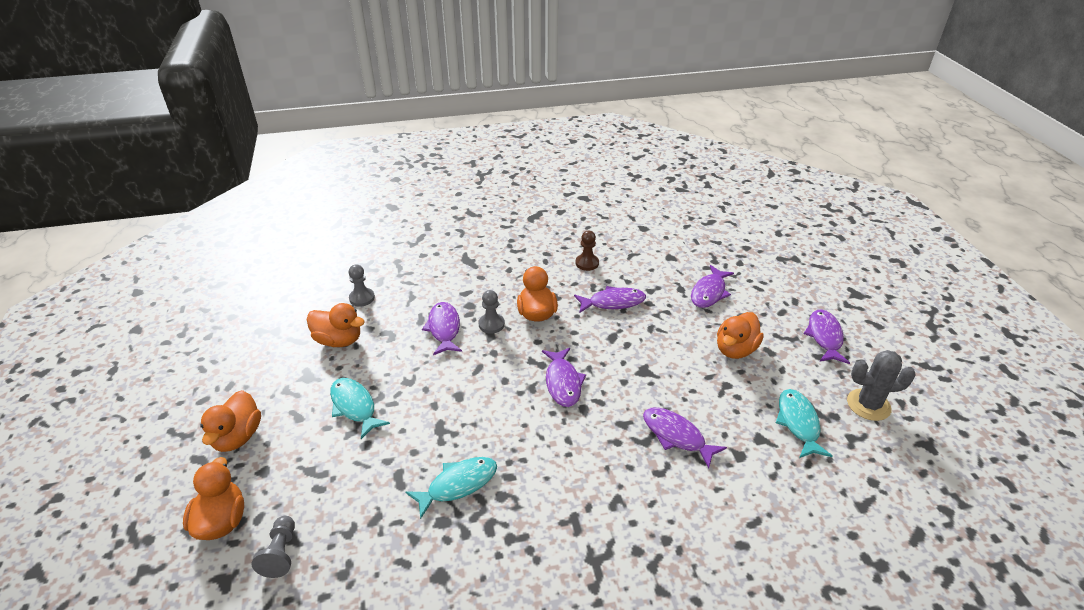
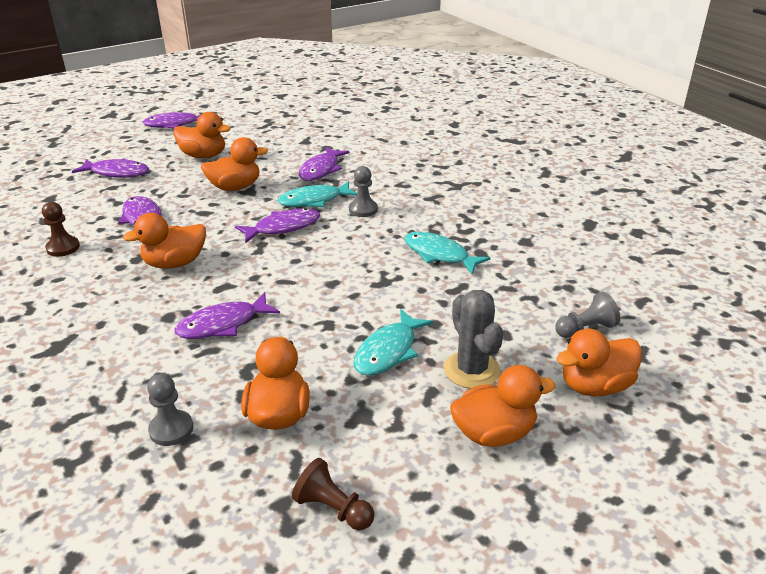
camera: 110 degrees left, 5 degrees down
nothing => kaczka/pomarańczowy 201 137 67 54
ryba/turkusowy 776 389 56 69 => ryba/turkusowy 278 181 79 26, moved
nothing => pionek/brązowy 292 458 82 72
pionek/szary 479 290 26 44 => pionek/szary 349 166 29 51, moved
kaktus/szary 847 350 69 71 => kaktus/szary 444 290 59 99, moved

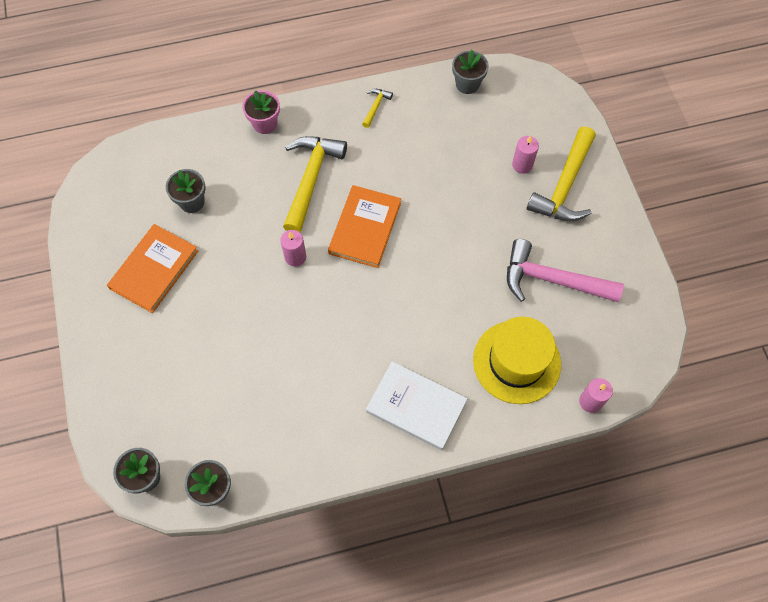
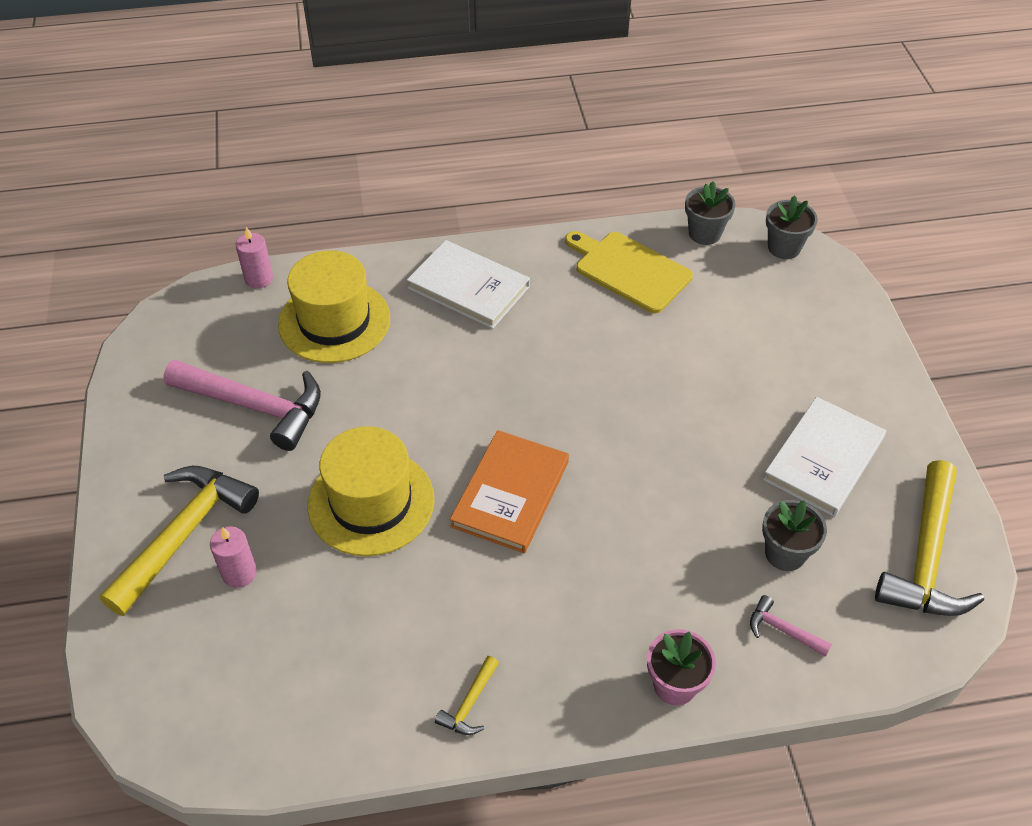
camera: 175 degrees left, 15 degrees down
nothing => kapelusz/żółty 308 426 126 130
nothing => deska do krojenia/żółty 565 231 128 82
nothing => młotek/różowy 750 595 82 62
książka/pomarańczowy 107 224 91 89 => książka/biały 763 397 123 120
młotek/żółty 283 136 64 97 => młotek/żółty 875 460 109 156, moved
świeca/różowy 280 230 26 37 => nothing
doniczka/szary 452 50 37 44 => nothing

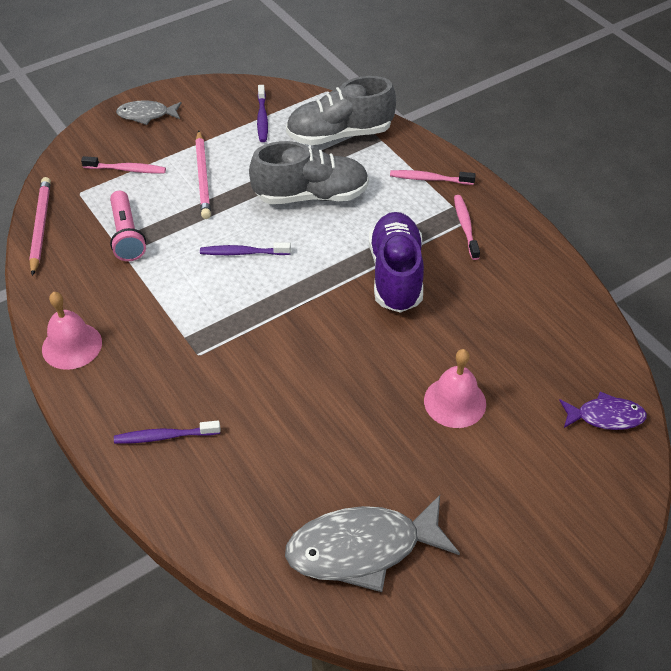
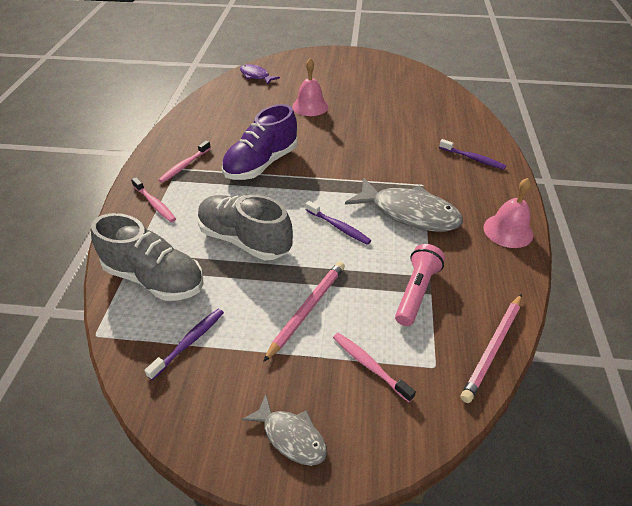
camera: 140 degrees left, 5 degrees down
ryba/szary 285 495 175 97 => ryba/szary 345 177 118 55, moved

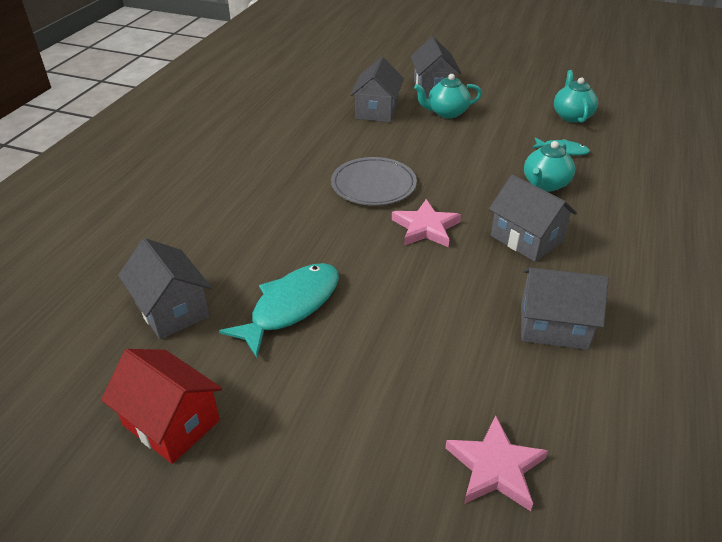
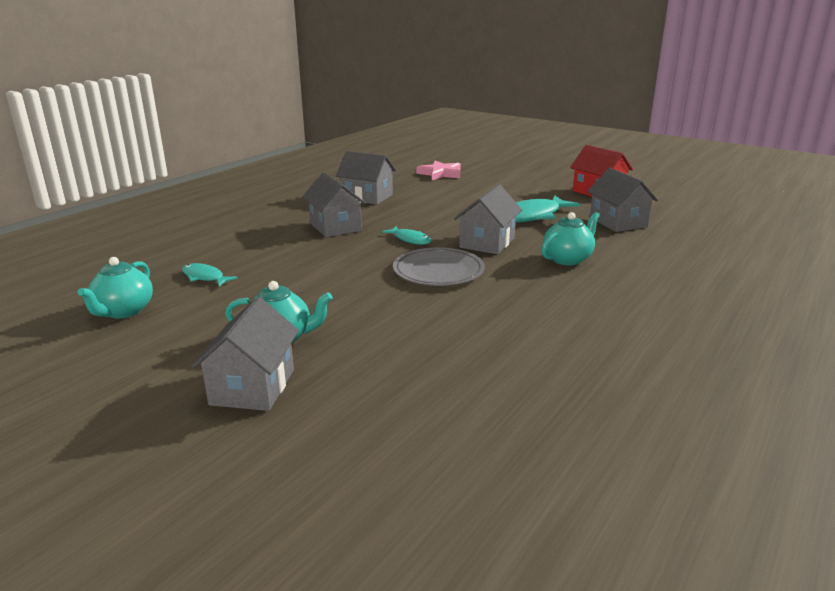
camera: 165 degrees left, 15 degrees down
gwiazda/różowy 392 199 69 48 => ryba/turkusowy 382 226 49 19
domek/szary 350 57 54 65 => domek/szary 454 184 68 70, moved
imbryk/turkusowy 524 141 51 51 => imbryk/turkusowy 541 212 59 53, moved

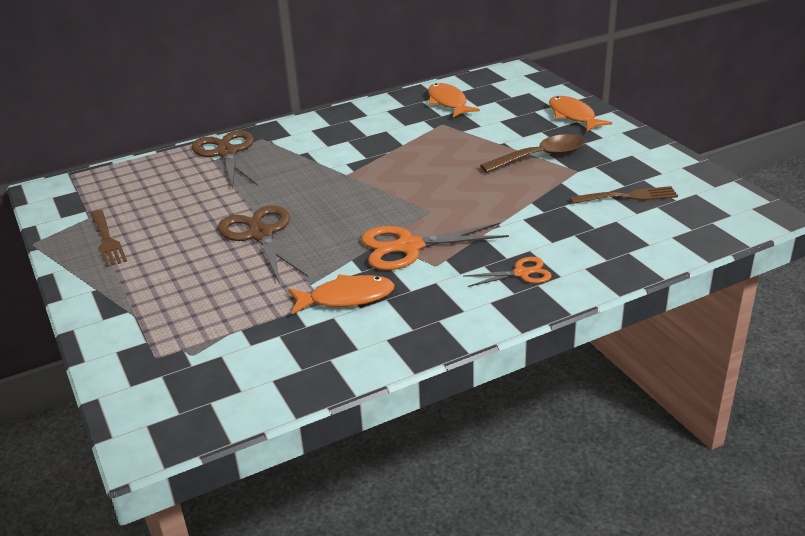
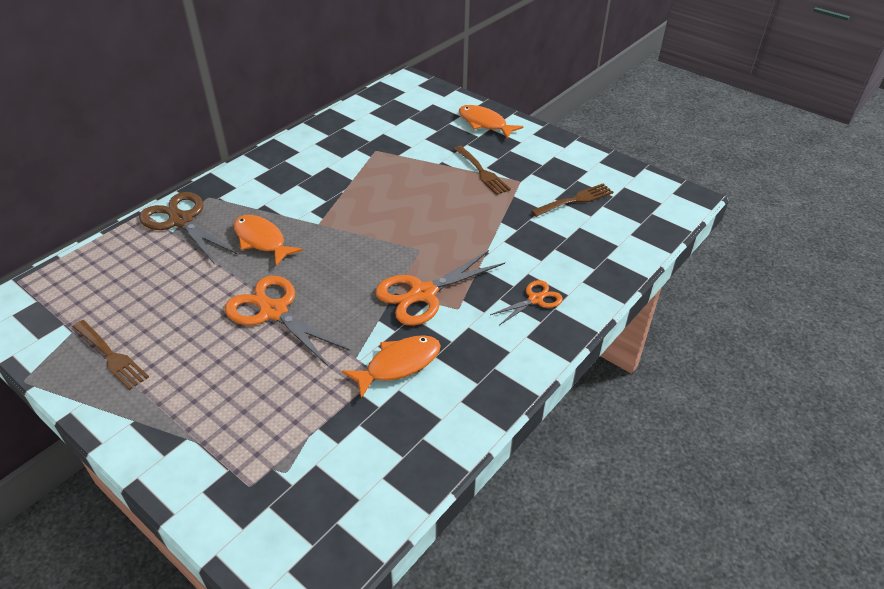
camera: 25 degrees left, 10 degrees up
nożyczki/brązowy 218 205 90 79 => nożyczki/pomarańczowy 225 276 125 90
ryba/pomarańczowy 428 83 52 34 => ryba/pomarańczowy 234 215 69 51, moved
łyżka/brązowy 480 134 104 39 => widelec/brązowy 454 146 57 49

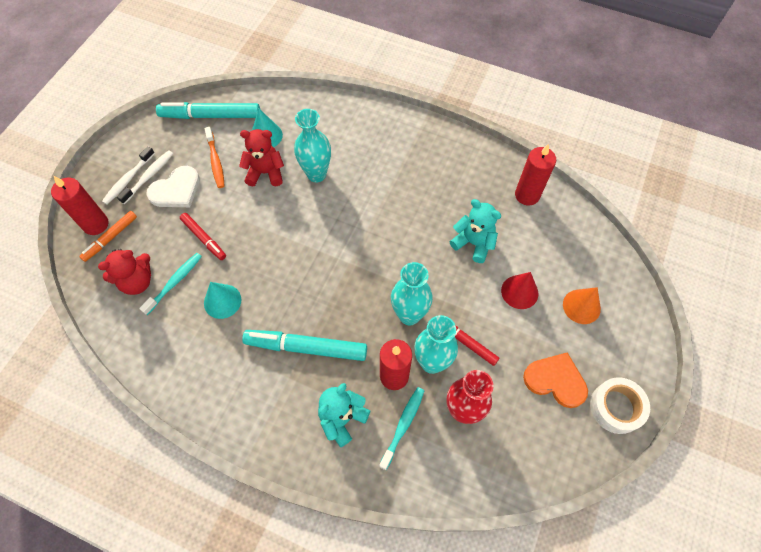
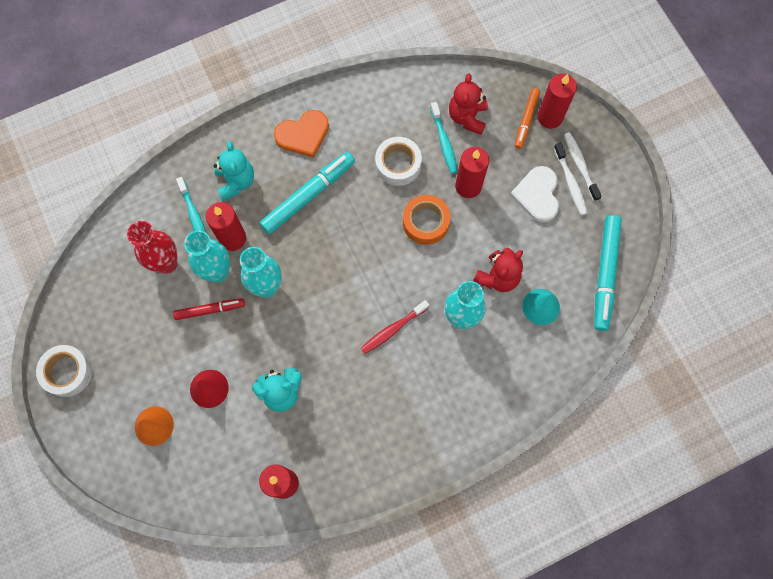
camera: 130 degrees right, 10 degrees up
serce/pomarańczowy 523 352 65 56 => serce/pomarańczowy 274 110 55 48, moved
nothing => szczoteczka do zębów/czerwony 360 300 69 54
stożek/turkusowy 204 282 37 37 => taśma klejąca/biały 375 137 47 49
nothing => taśma klejąca/pomarańczowy 403 195 47 50
flamaster/czerwony 180 213 46 47 => świeca/czerwony 455 147 34 51
flamaster/pomarańczowy 79 211 58 51 => flamaster/pomarańczowy 515 88 25 61, 150 degrees counterclockwise
flamaster/turkusowy 156 102 104 17 => flamaster/turkusowy 594 215 28 116, 150 degrees clockwise
szczoteczka do zębów/pomarańczowy 204 127 20 61 => nothing

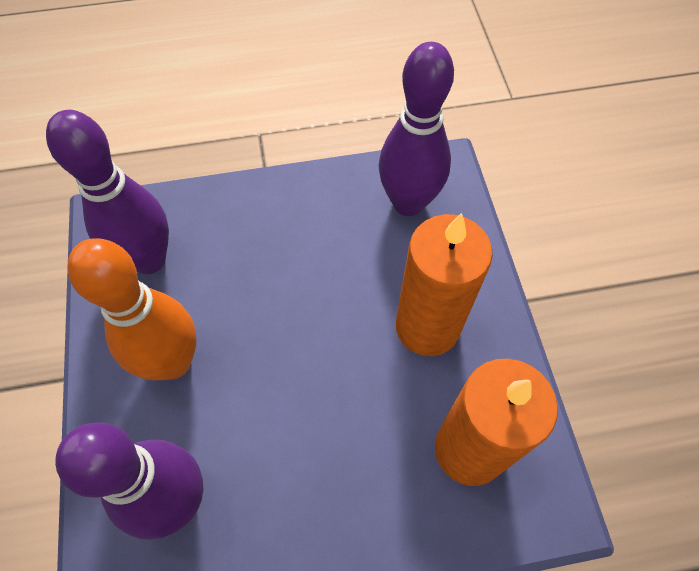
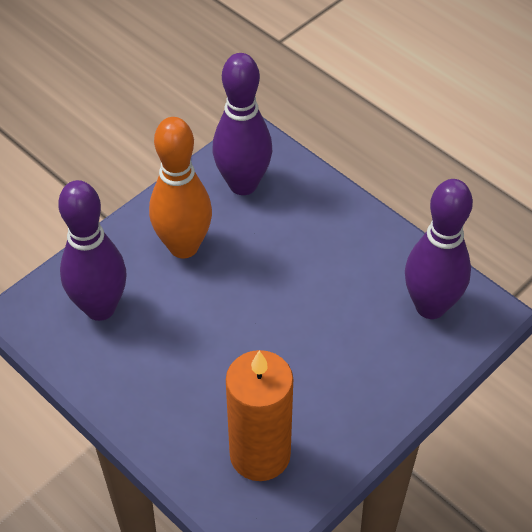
camera: 55 degrees right, 10 degrees down
świeca/pomarańczowy 396 213 97 143 => nothing

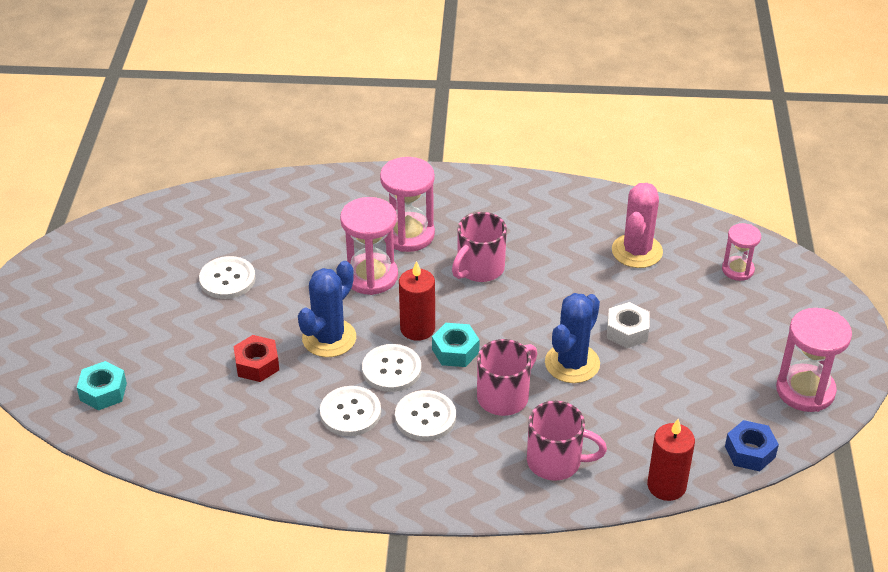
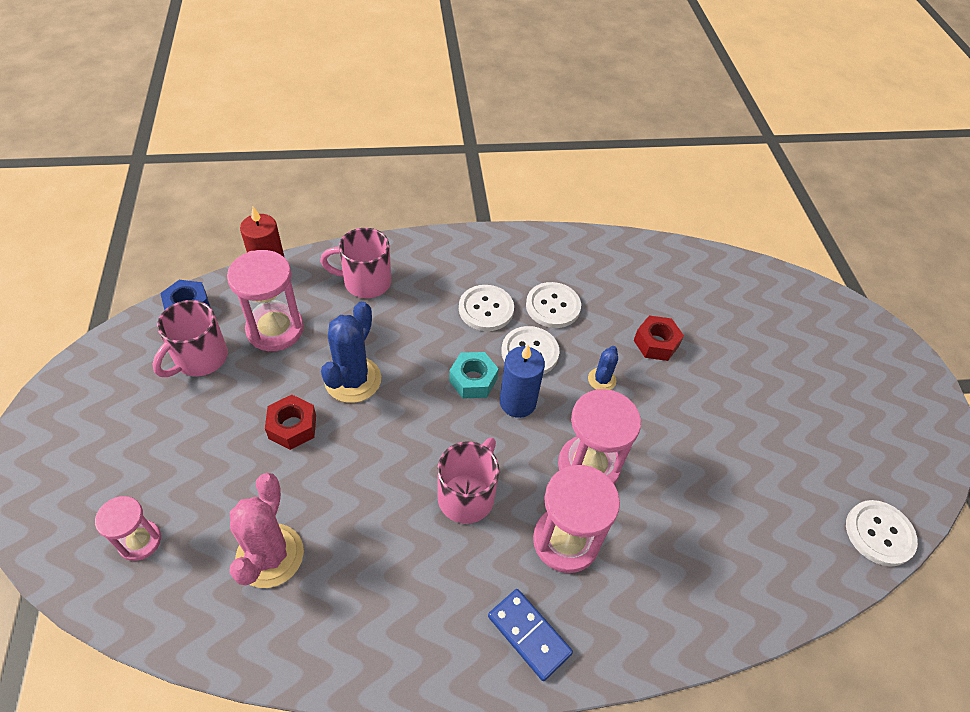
camera: 165 degrees right, 10 degrees up
kubek/różowy 477 339 60 77 => kubek/różowy 153 300 75 77, moved
klepsydra/różowy 776 308 76 104 => klepsydra/różowy 227 250 77 101, moved
nakrętka/biały 607 302 43 46 => nakrętka/czerwony 265 395 51 55
nothing => kostka domina/niebieski 488 589 85 92
świeca/czerwony 399 261 36 80 => świeca/niebieski 500 345 45 73
kaktus/niebieski 298 261 58 96 => kaktus/niebieski 588 346 30 44, x0.52
guzik/biały 199 256 57 43 => guzik/biały 846 500 72 66, moved
nakrętka/turkusowy 77 361 50 49 => nothing

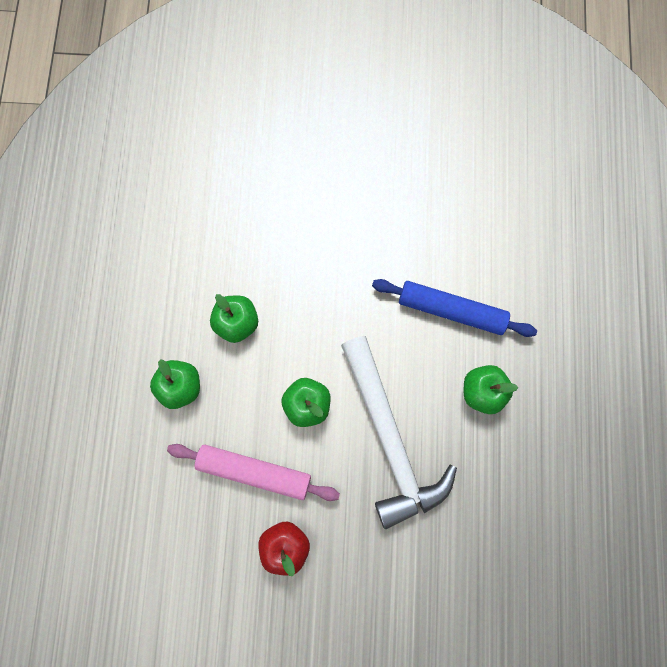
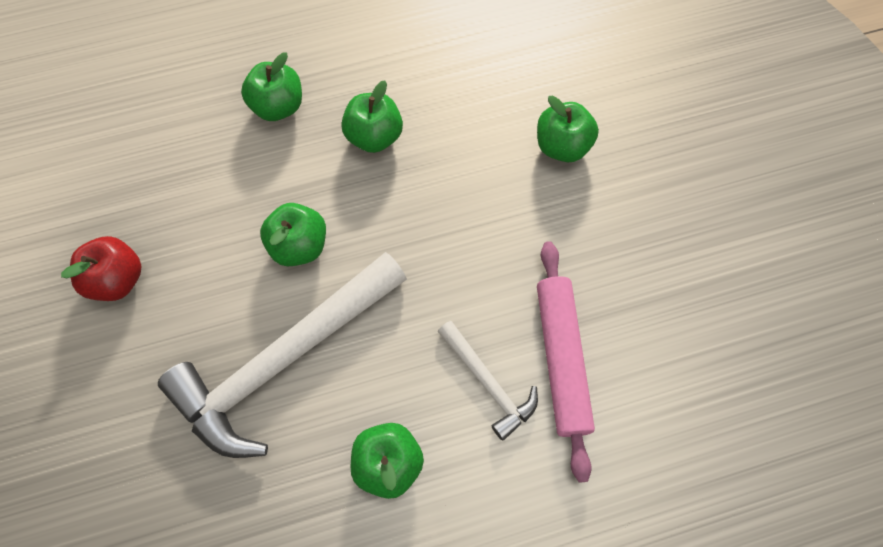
camera: 70 degrees right, 10 degrees down
wałek do ciasta/niebieski 372 279 165 58 => młotek/biały 438 321 100 120
nothing => jabłko/zielony 537 95 62 67
wałek do ciasta/różowy 167 444 173 57 => wałek do ciasta/różowy 537 241 58 241, moved

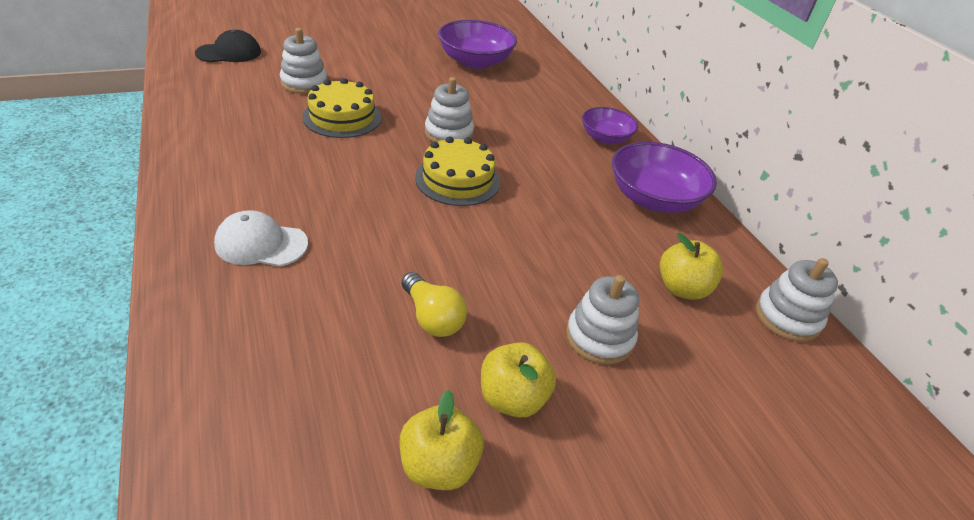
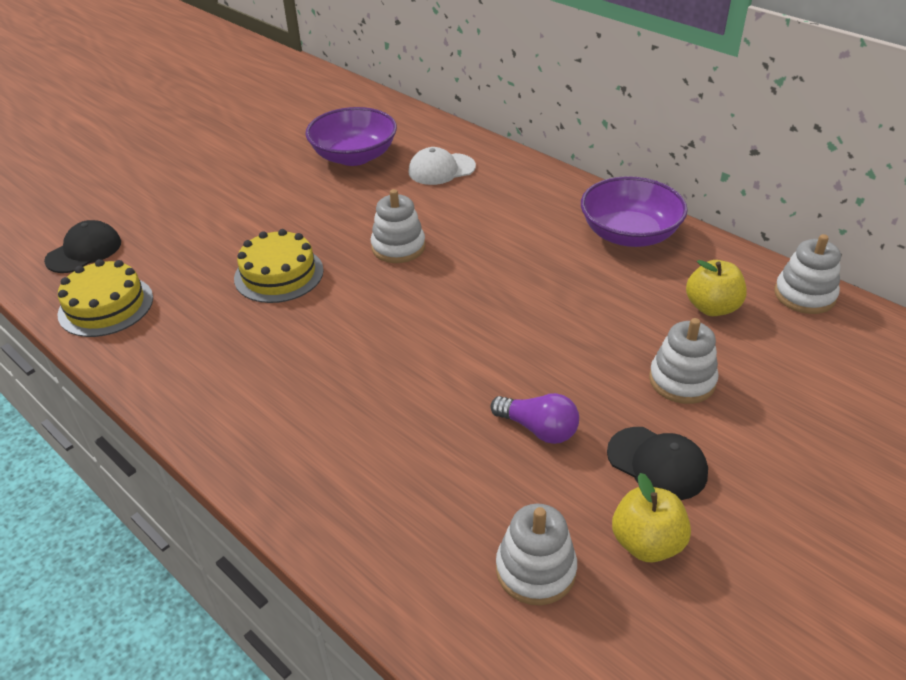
camera: 20 degrees left, 0 degrees up
tort/żółty 415 136 85 70 => tort/żółty 57 259 96 78, moved
czapka/biały 214 210 94 57 => czapka/biały 408 147 68 38, moved
żarówka/żółty 401 272 66 65 => żarówka/fioletowy 490 393 89 51
zabawka nakładanka/biały 280 28 47 66 => zabawka nakładanka/biały 496 504 81 101, moved
jabłko/żółty 481 342 75 76 => czapka/czarny 607 427 101 73
miska/fioletowy 582 107 56 37 => nothing

